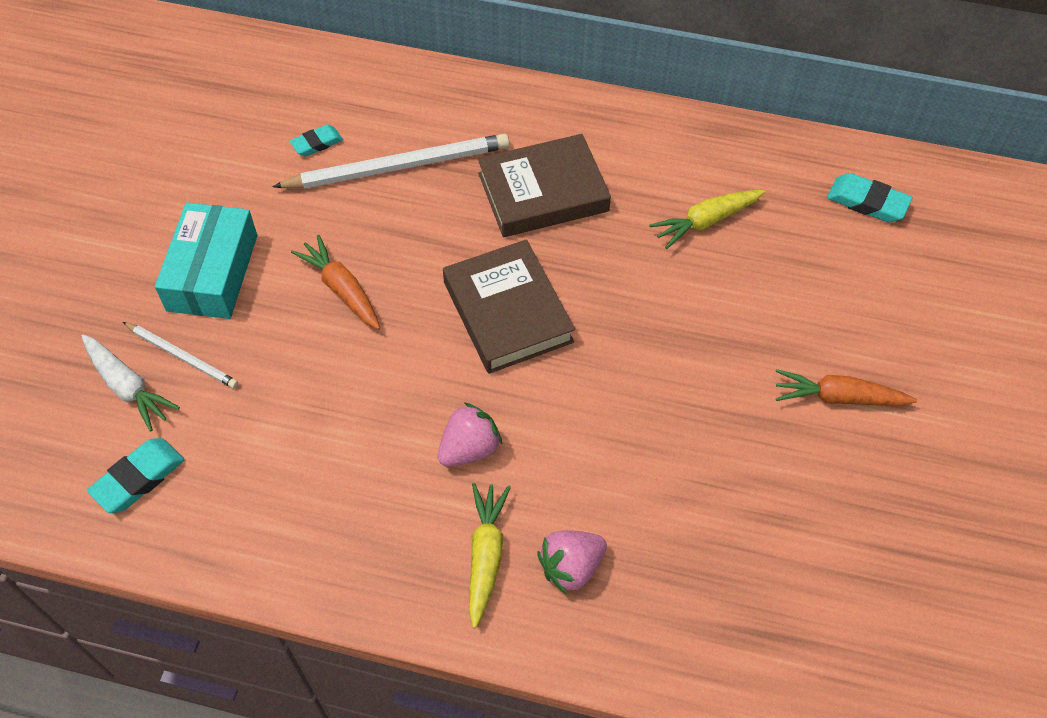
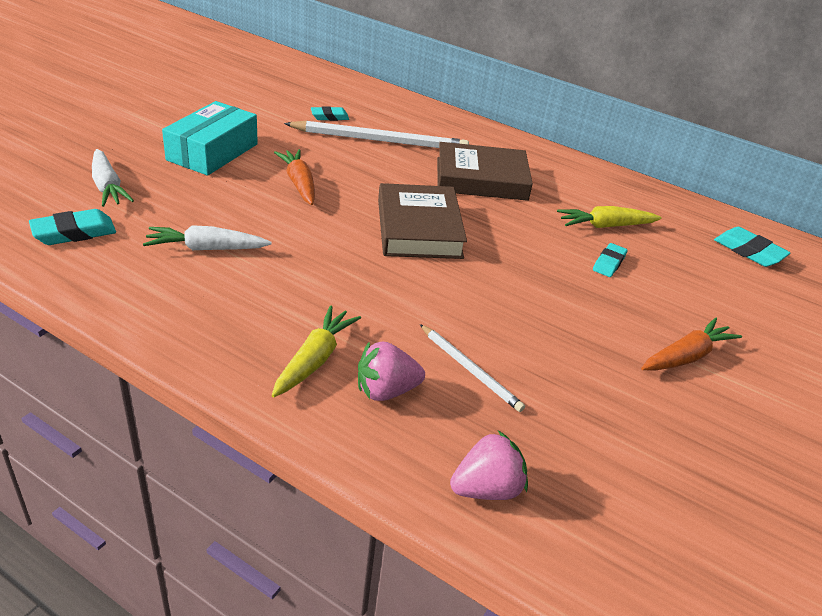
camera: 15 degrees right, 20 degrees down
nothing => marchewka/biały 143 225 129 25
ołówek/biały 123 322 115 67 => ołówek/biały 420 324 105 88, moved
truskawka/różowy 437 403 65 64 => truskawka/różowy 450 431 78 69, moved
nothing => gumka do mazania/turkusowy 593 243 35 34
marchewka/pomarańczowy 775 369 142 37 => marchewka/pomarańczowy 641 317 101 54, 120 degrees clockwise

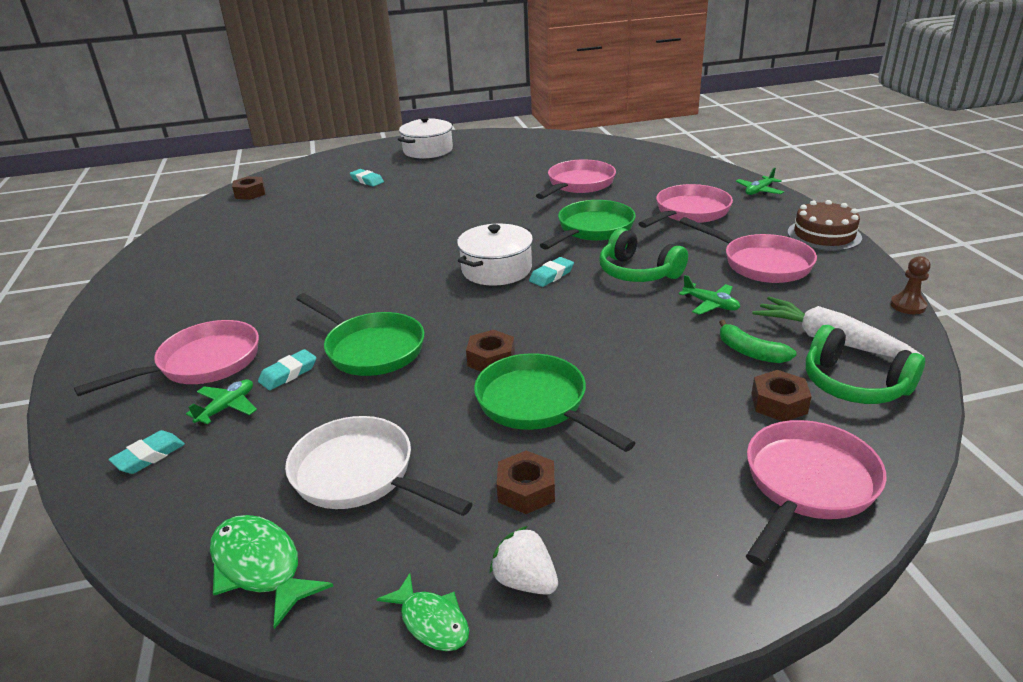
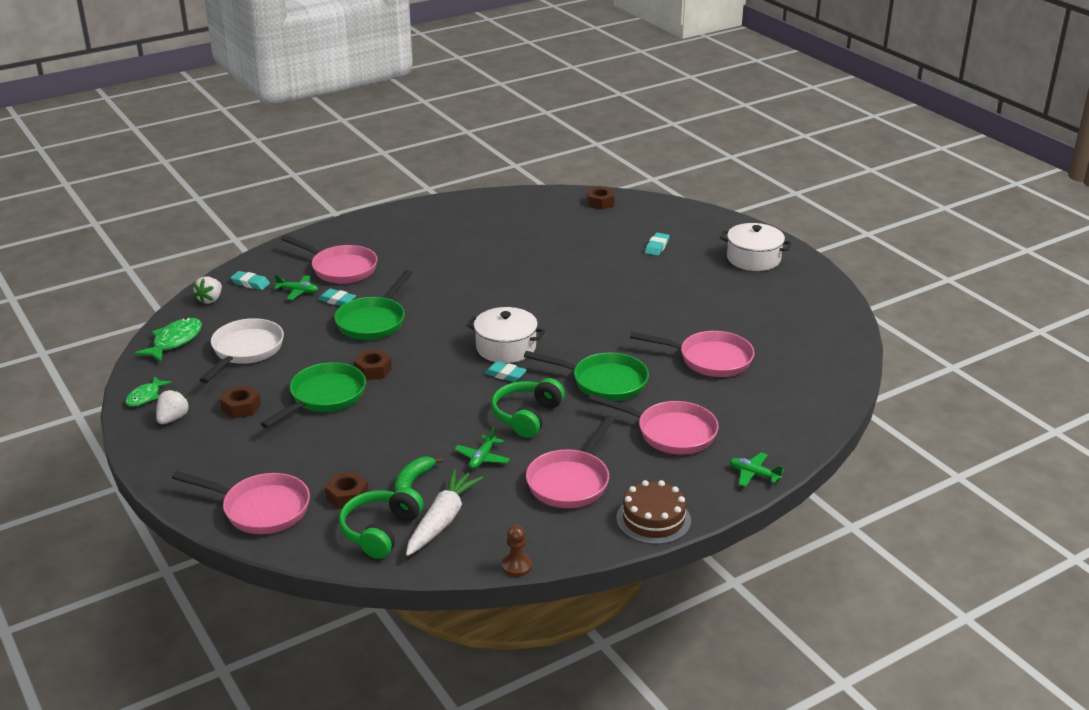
camera: 70 degrees right, 0 degrees up
nothing => truskawka/biały 193 277 29 28

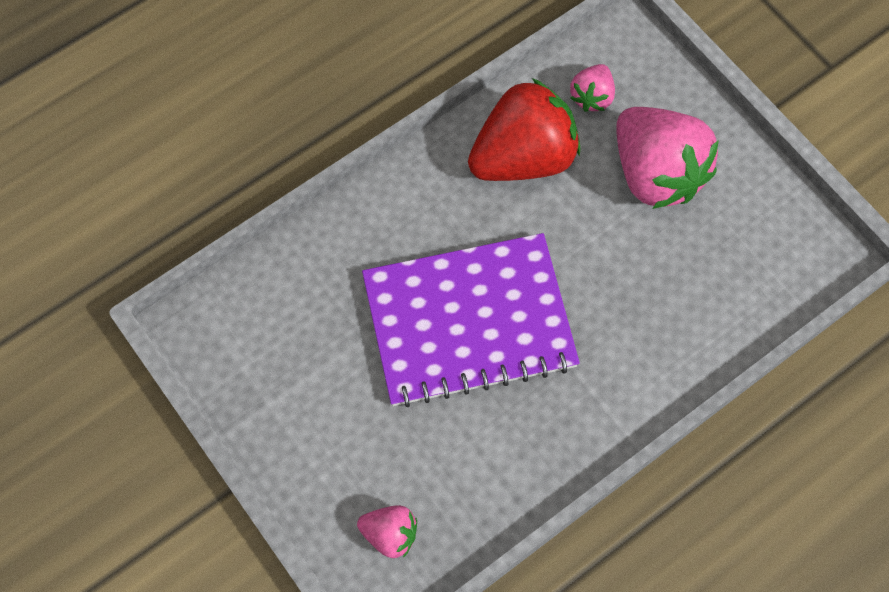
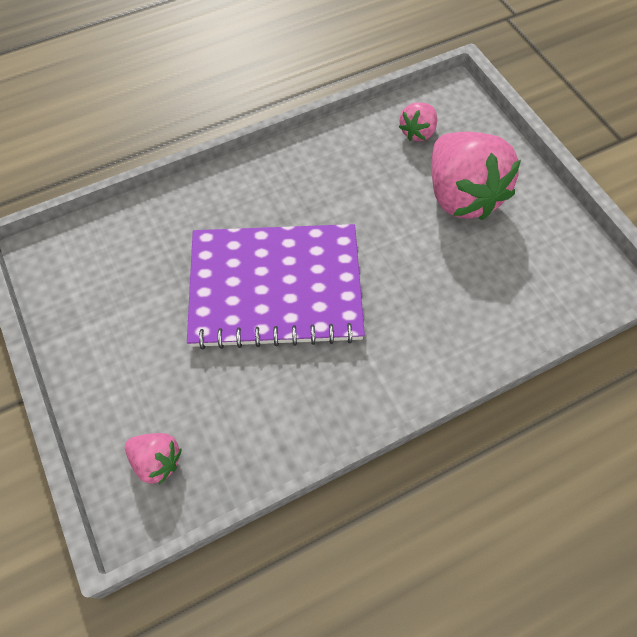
camera: 10 degrees right, 5 degrees down
truskawka/czerwony 468 78 112 103 => nothing

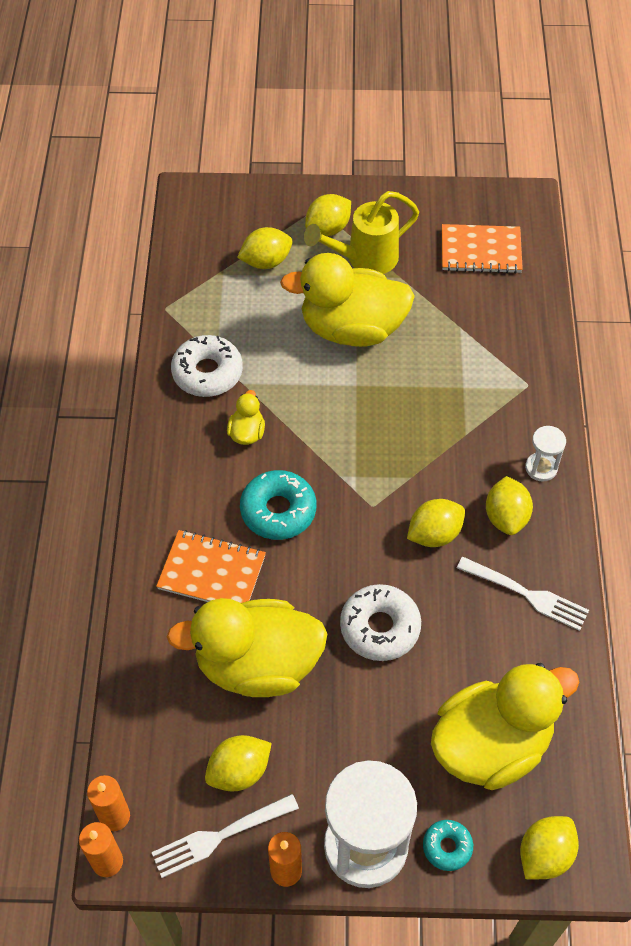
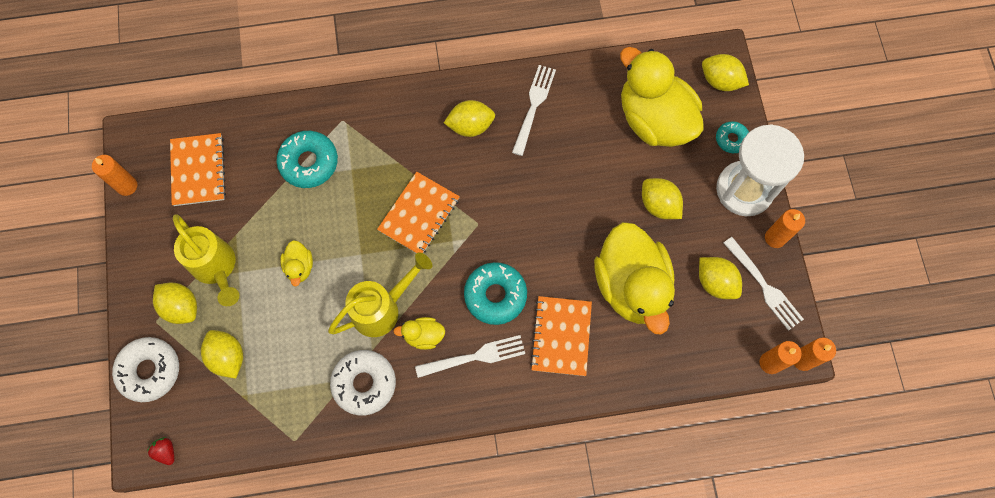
camera: 100 degrees left, 15 degrees up
nothing => świeca/pomarańczowy 92 155 45 41
donut/biały 340 584 81 77 => donut/biały 112 337 67 65, moved
nothing => truskawka/czerwony 147 437 27 28
nothing => donut/turkusowy 277 131 61 57
kaczka/żółty 280 253 135 94 => kaczka/żółty 280 240 33 46, x0.42
nothing => konewka/żółty 328 252 105 85
nothing => zeszyt/pomarańczowy 377 172 83 81
nothing => widelec/biały 415 335 110 43
cytryna/żółty 407 499 58 48 => cytryna/żółty 642 178 41 41, moved
klepsydra/biały 525 426 41 55 => nothing

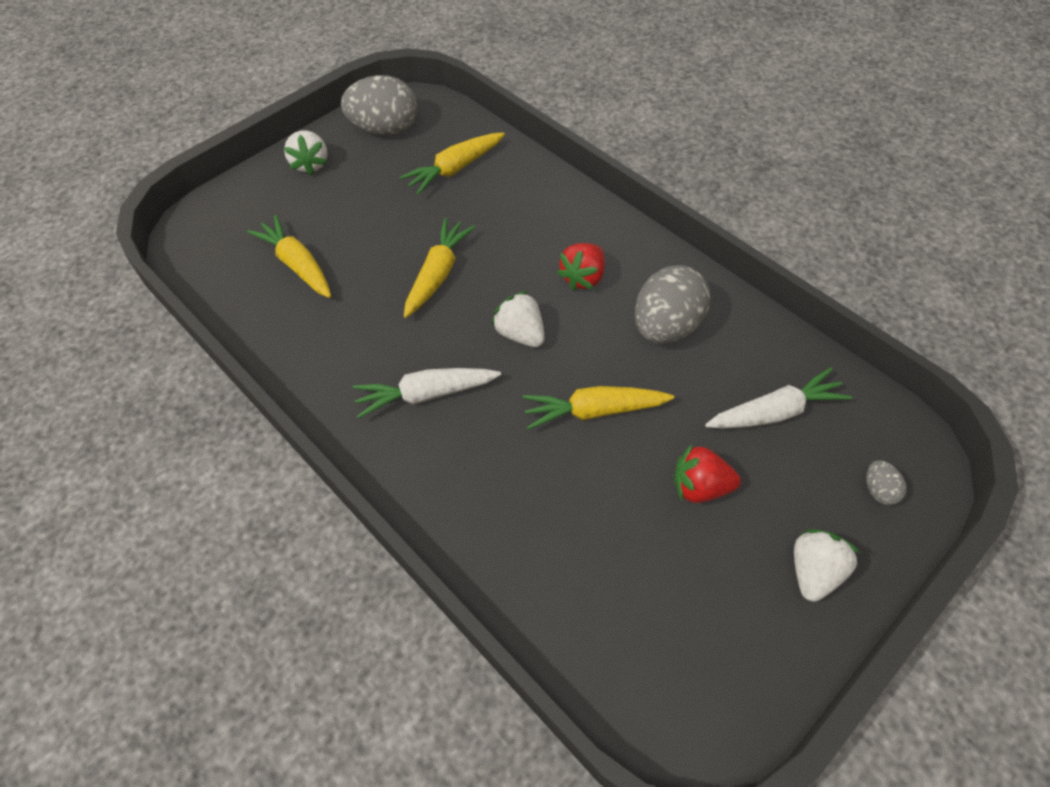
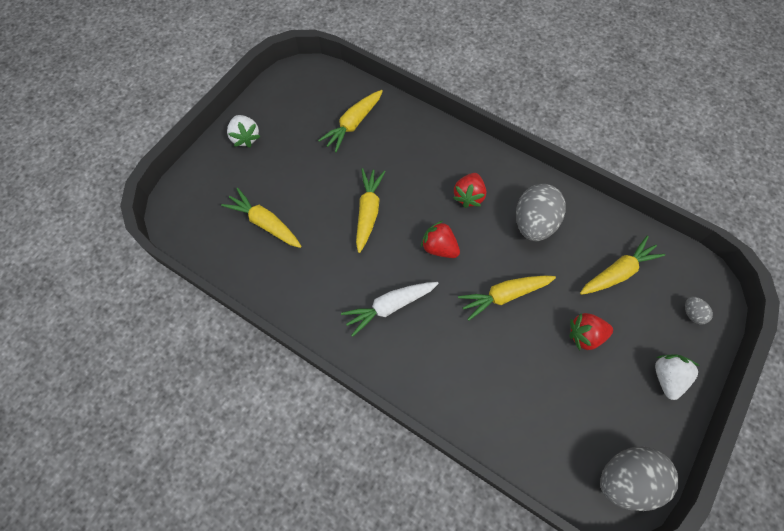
camera: 15 degrees left, 10 degrees up
truskawka/biały 491 291 54 56 => truskawka/czerwony 421 221 39 37
marchewka/biały 705 367 148 62 => marchewka/żółty 580 236 85 59
jajko/szary 341 75 76 60 => jajko/szary 600 446 79 65, moved

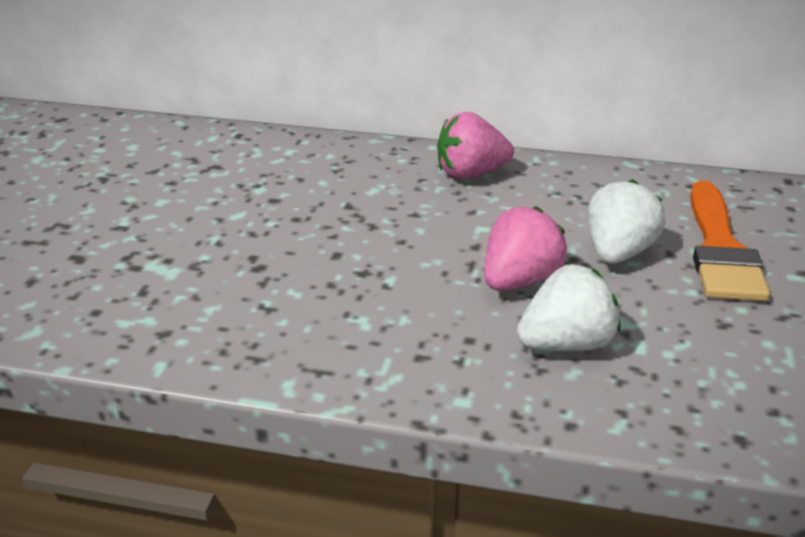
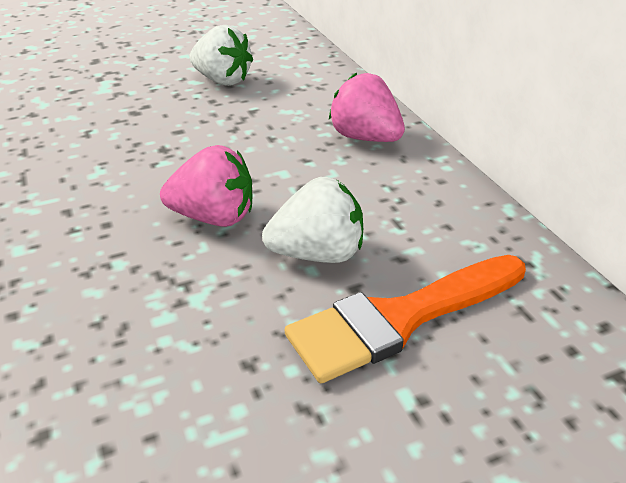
camera: 55 degrees right, 5 degrees up
truskawka/biały 517 264 103 87 => truskawka/biały 189 25 64 61, moved

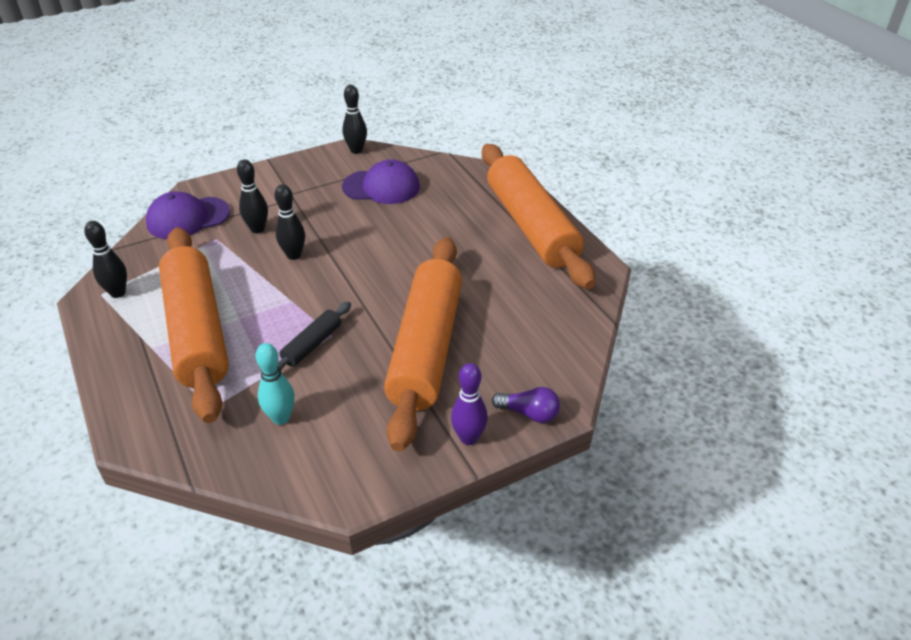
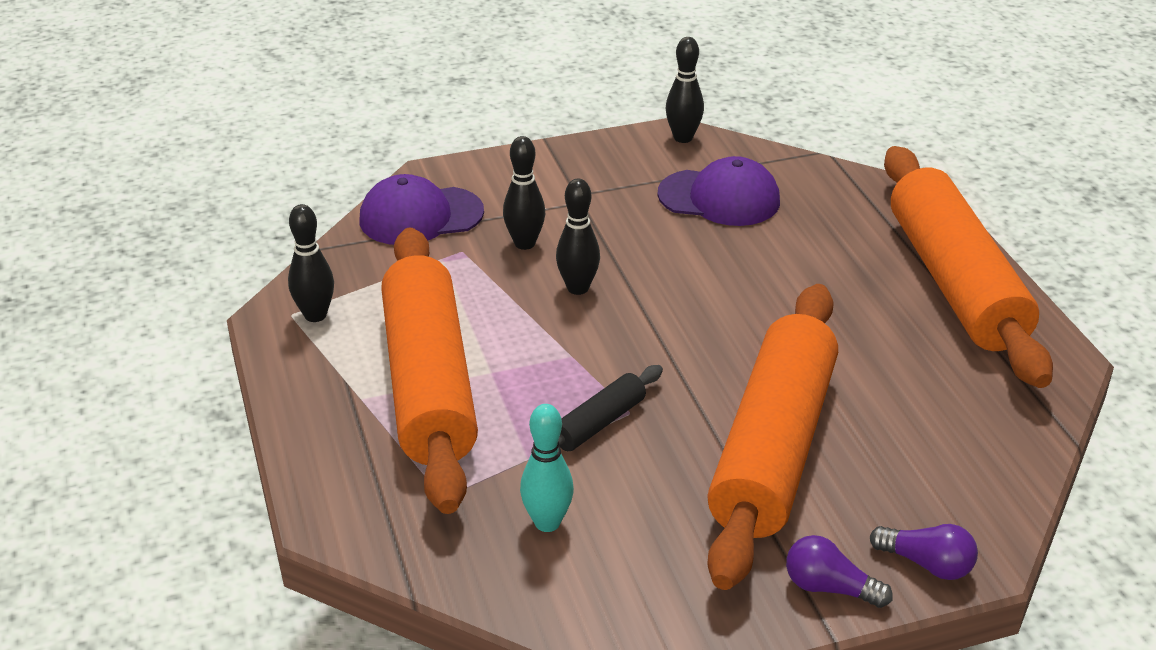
camera: 10 degrees right, 5 degrees down
kręgiel/fioletowy 451 363 37 82 => żarówka/fioletowy 786 535 107 73

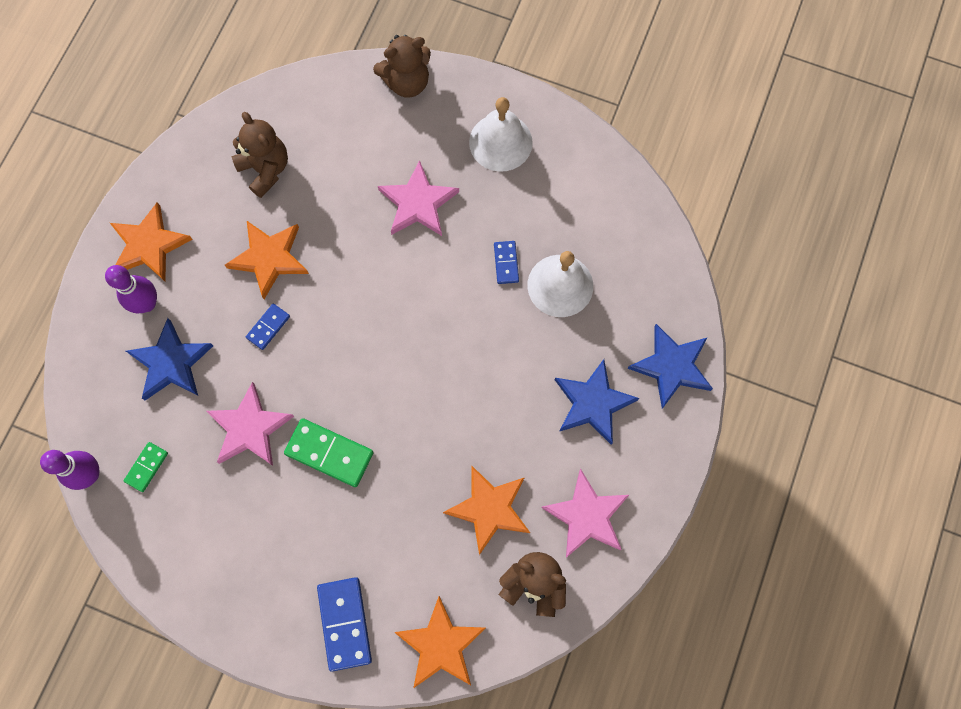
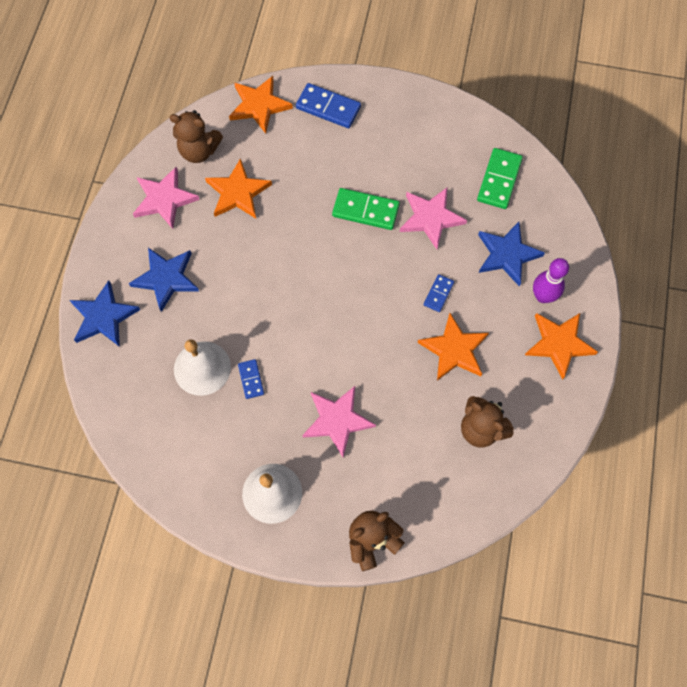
camera: 170 degrees right, 5 degrees down
kostka domina/niebieski 317 577 55 95 => kostka domina/niebieski 296 83 65 45, 45 degrees counterclockwise
kostka domina/zielony 124 442 44 50 => kostka domina/zielony 477 148 46 61, x1.77
kręgiel/fioletowy 40 450 60 40 => nothing

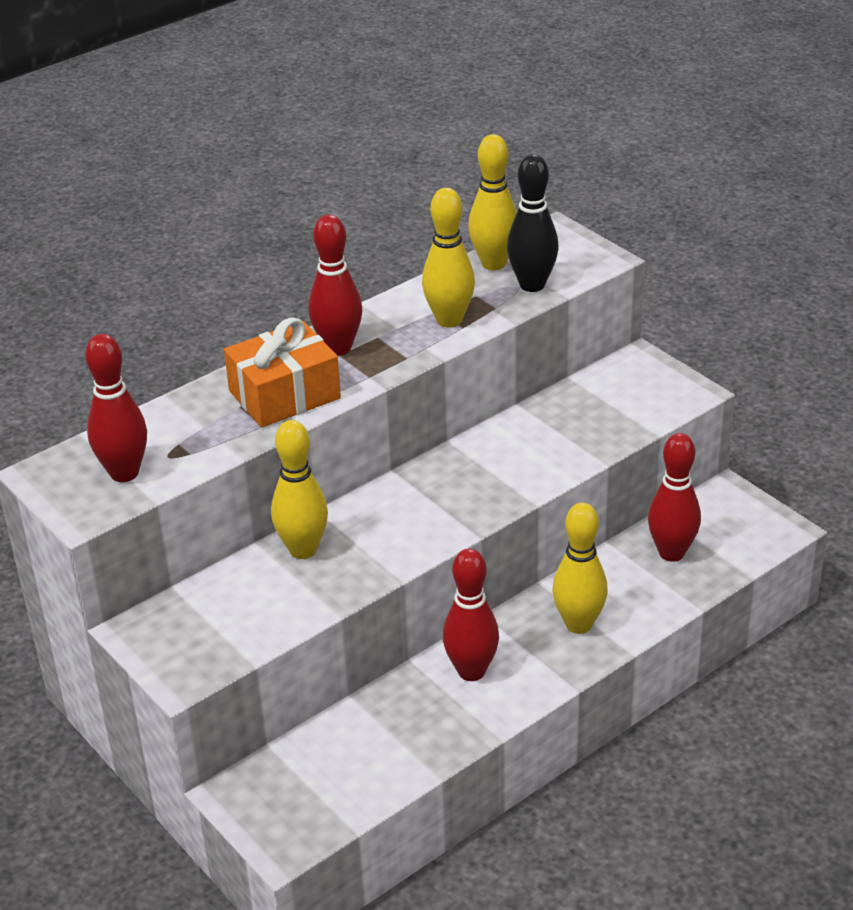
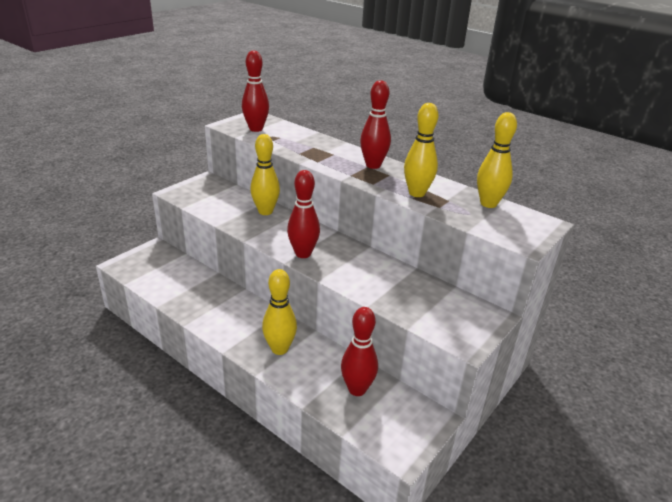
camera: 75 degrees right, 5 degrees down
kręgiel/czerwony 443 549 56 132 => kręgiel/czerwony 287 170 33 88, moved
prezent/pomarańczowy 224 317 117 111 => nothing
kręgiel/czarny 507 154 52 138 => nothing

